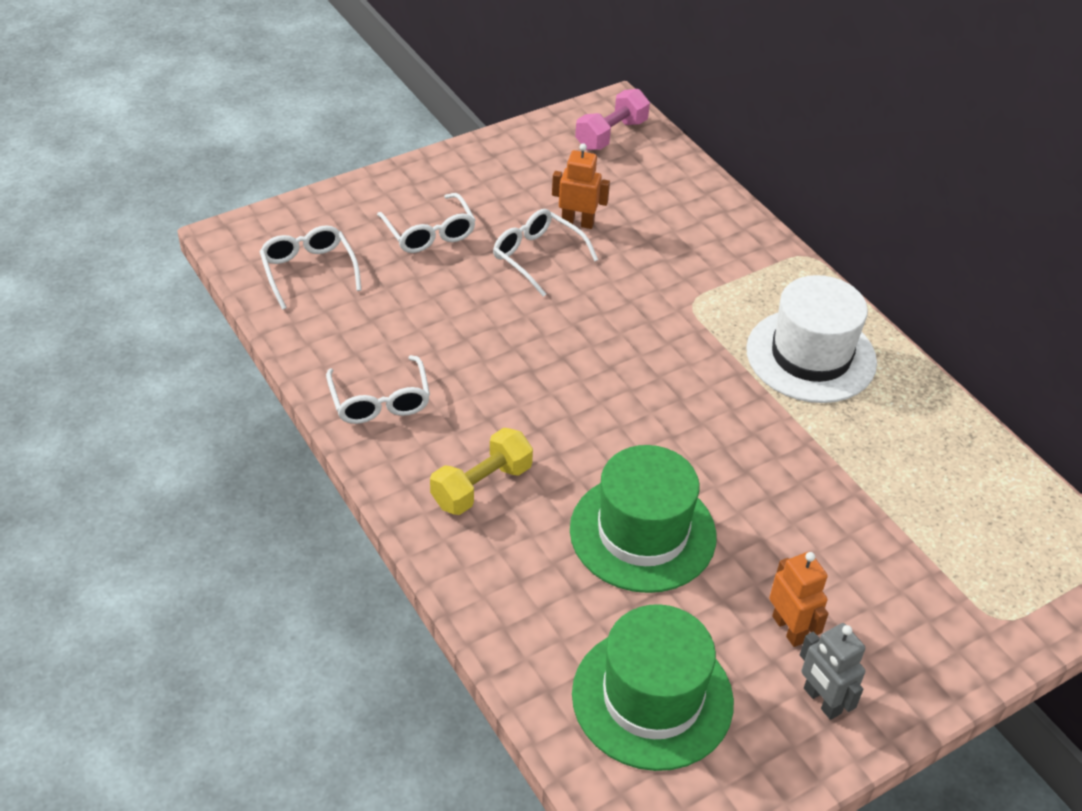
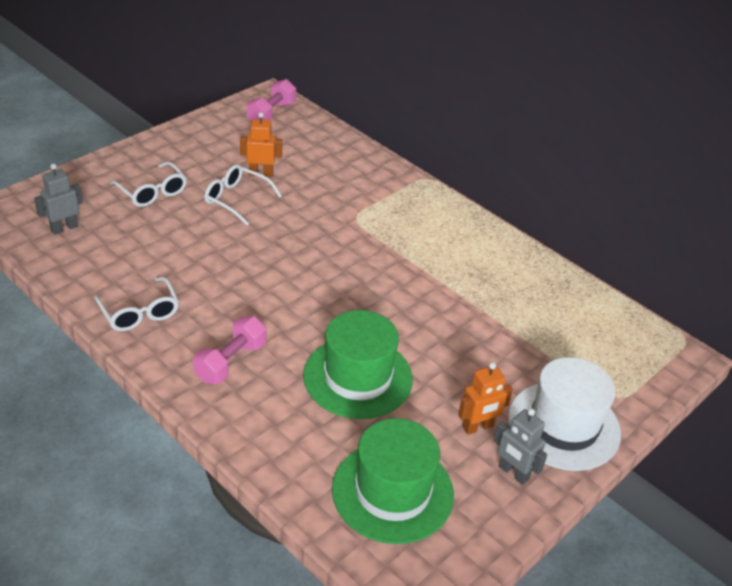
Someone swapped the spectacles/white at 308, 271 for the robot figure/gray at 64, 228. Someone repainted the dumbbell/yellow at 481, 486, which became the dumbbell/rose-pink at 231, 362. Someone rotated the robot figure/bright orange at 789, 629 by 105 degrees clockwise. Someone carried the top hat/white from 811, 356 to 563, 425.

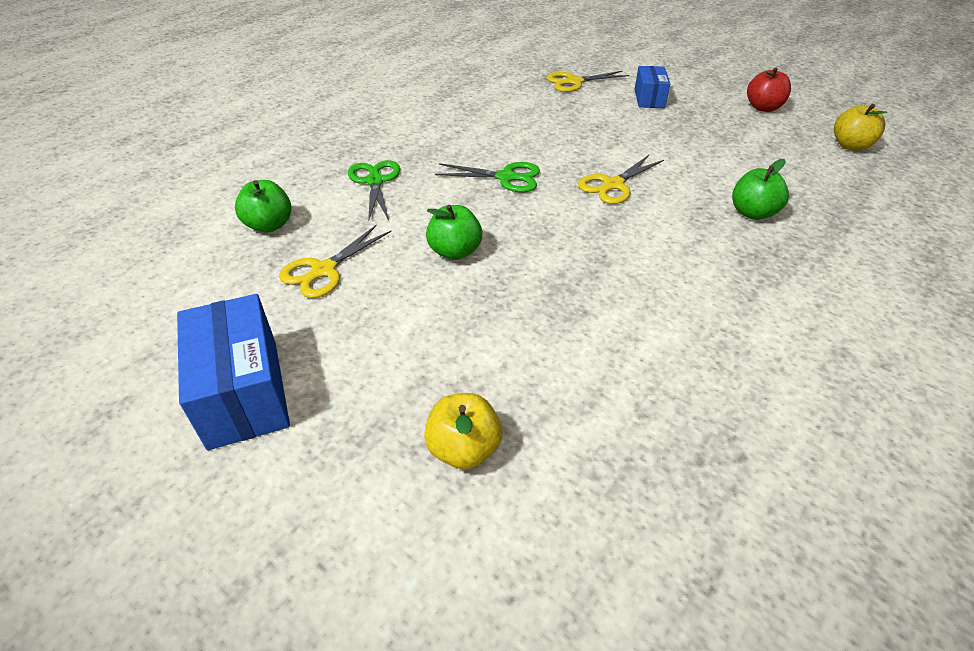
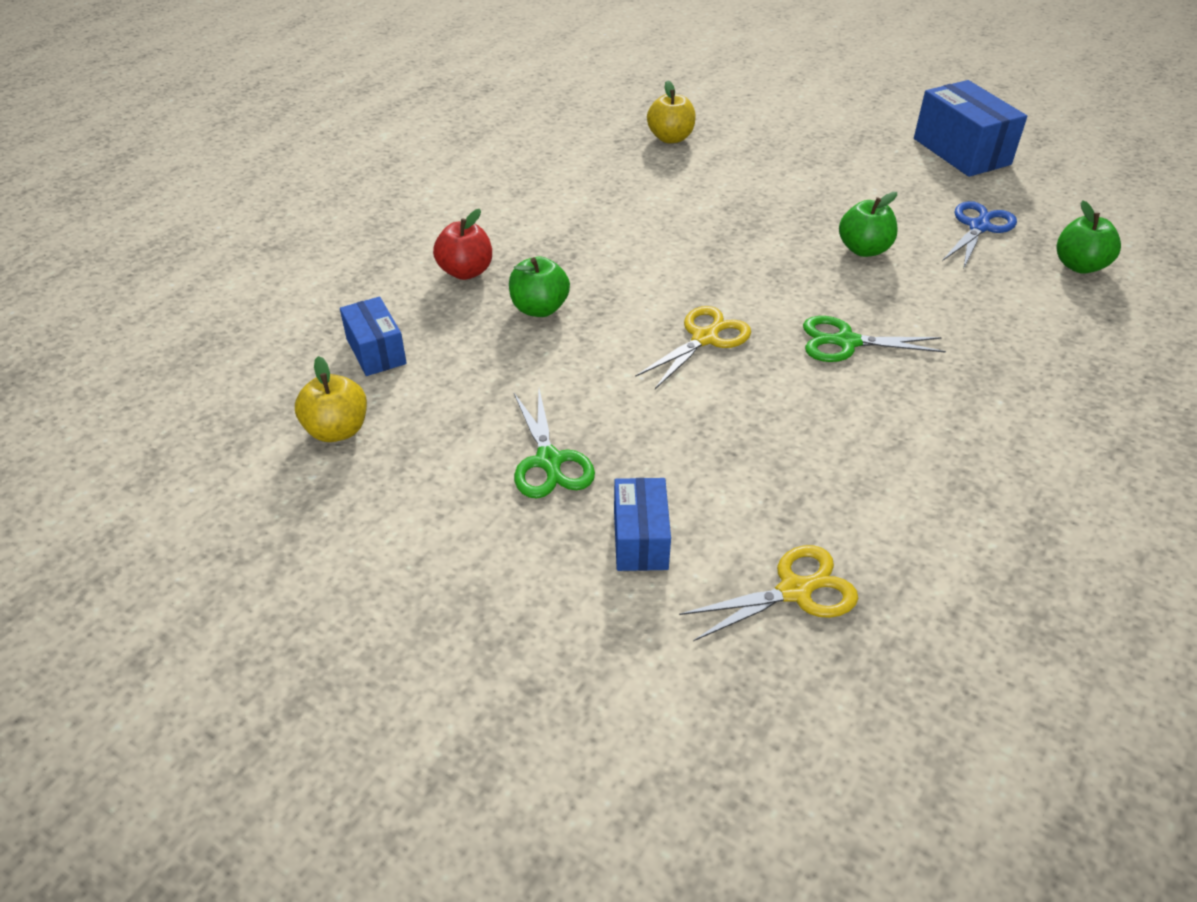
Someone put down the box/cobalt at 376, 351. Someone carried the toy apple/red from 763, 108 to 465, 272. Someone carried the pair of scissors/emerald from 375, 181 to 549, 461. Someone carried the toy apple/yellow from 464, 449 to 670, 138. Someone repainted the pair of scissors/yellow at 324, 270, which became the pair of scissors/cobalt at 979, 227.

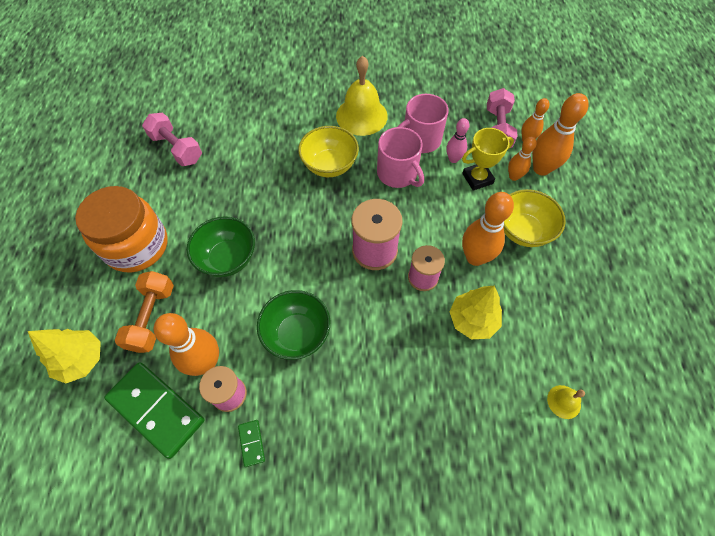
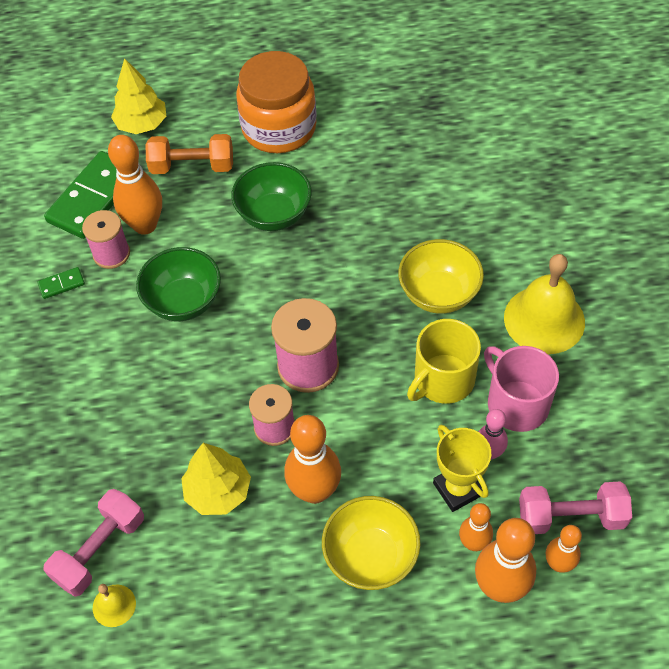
Someone carried the dumbbell/rose-pink from 176, 148 to 100, 550. Someone repainted the coffee mug/rose-pink at 397, 173, which became the coffee mug/yellow at 443, 379.

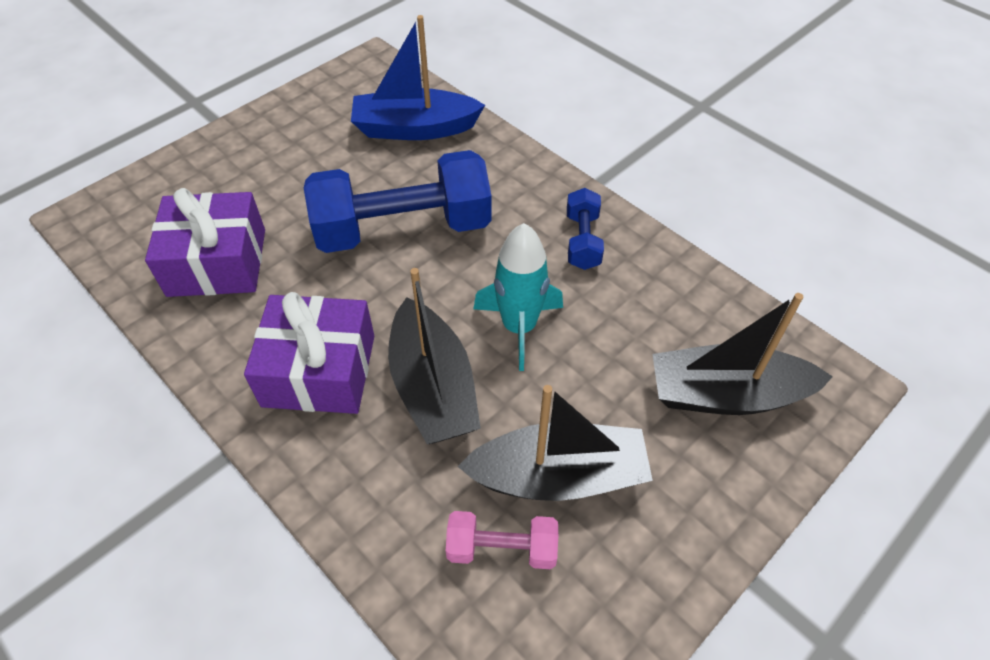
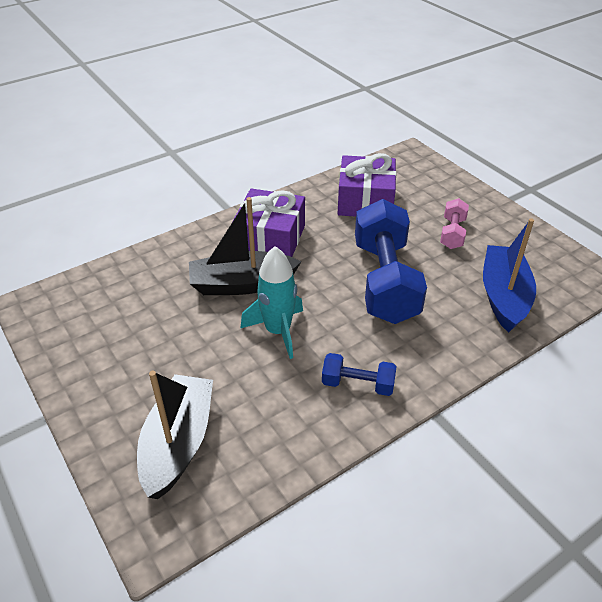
Someone carried the dumbbell/rose-pink from 502, 548 to 452, 233. Someone took away the boat/ebony at 558, 476.

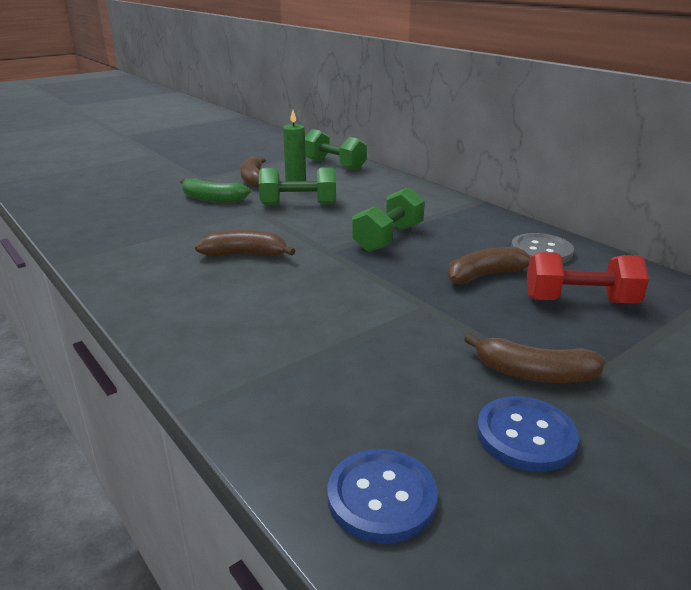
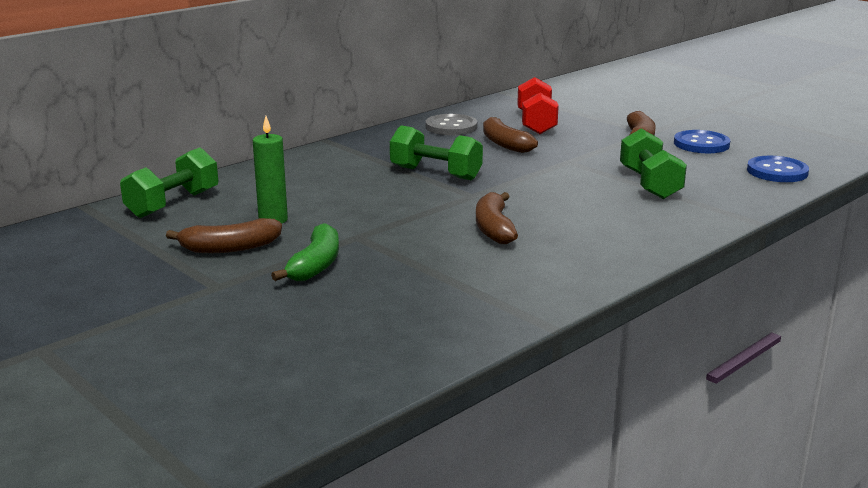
Someone carried the dumbbell/emerald from 298, 204 to 650, 184.

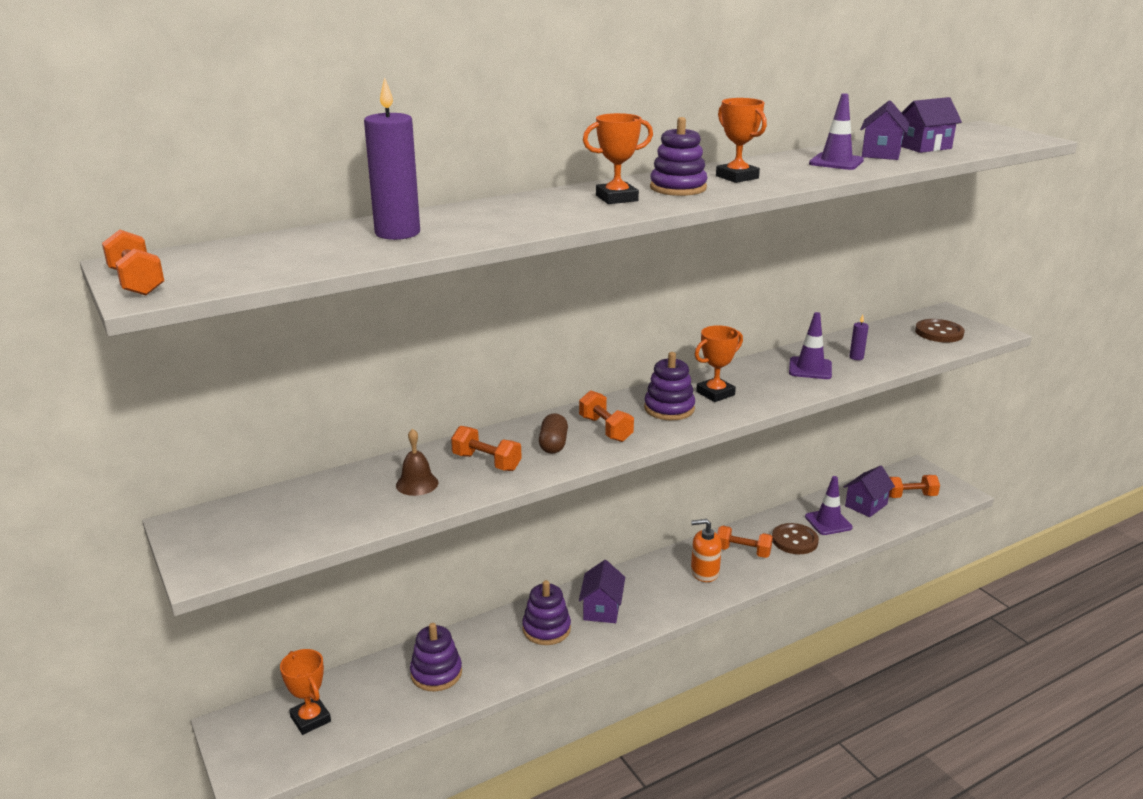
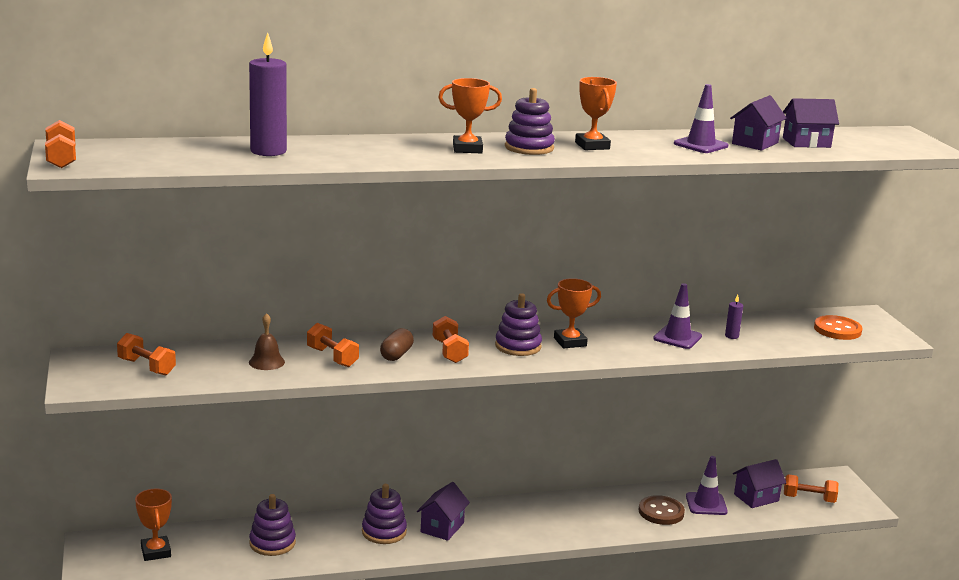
Someone carried the dumbbell/bright orange from 743, 552 to 146, 367. Someone repainted the button/brown at 939, 333, which became the button/bright orange at 837, 330. Someone took away the pump bottle/bright orange at 704, 572.

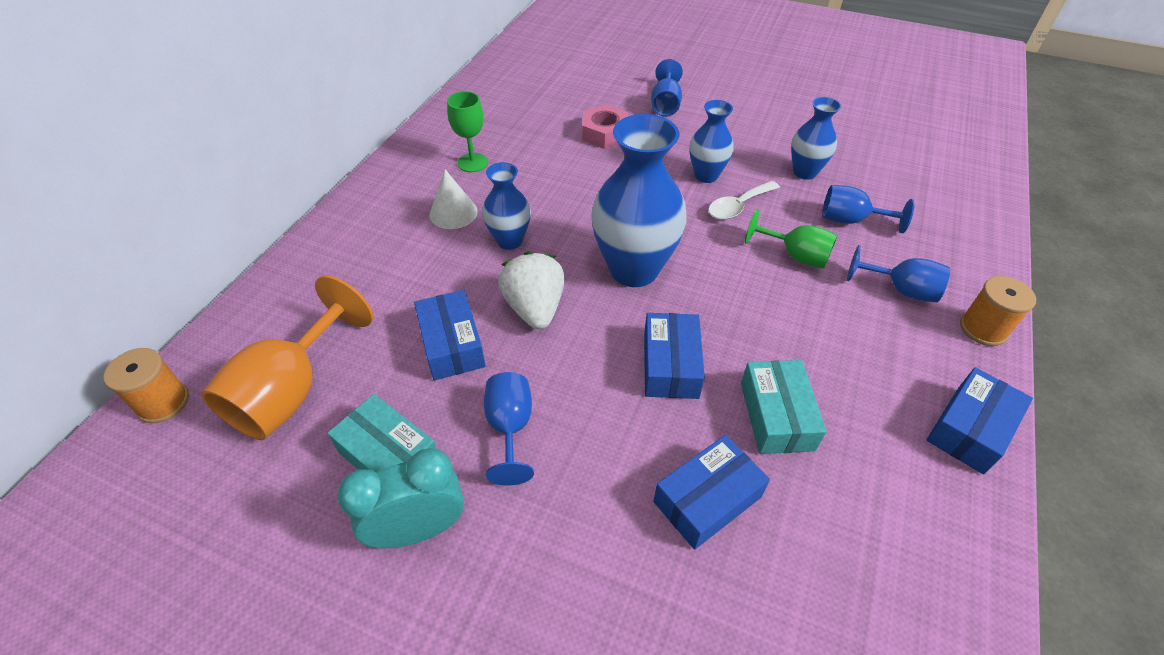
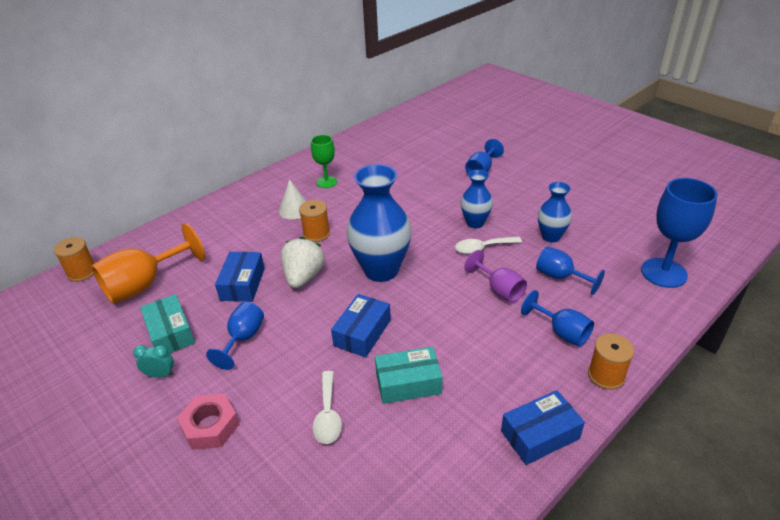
Someone scaled the bedside clock/turquoise at 419, 529 by 0.54. Someone carried the nut/rose-pink from 605, 133 to 210, 426. Someone swapped the tall vase/cobalt at 509, 240 for the reel of thread/bright orange at 316, 234. Someone swapped the box/cobalt at 707, 499 for the spoon/white at 328, 415. Someone rotated the box/turquoise at 776, 416 by 60 degrees clockwise. Someone repainted the chalice/emerald at 795, 256, which became the chalice/violet at 499, 290. Someone put down the chalice/cobalt at 664, 273.

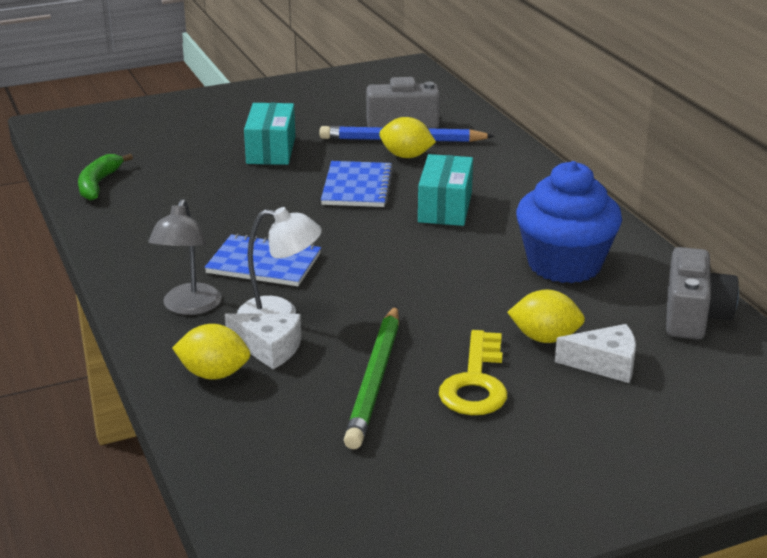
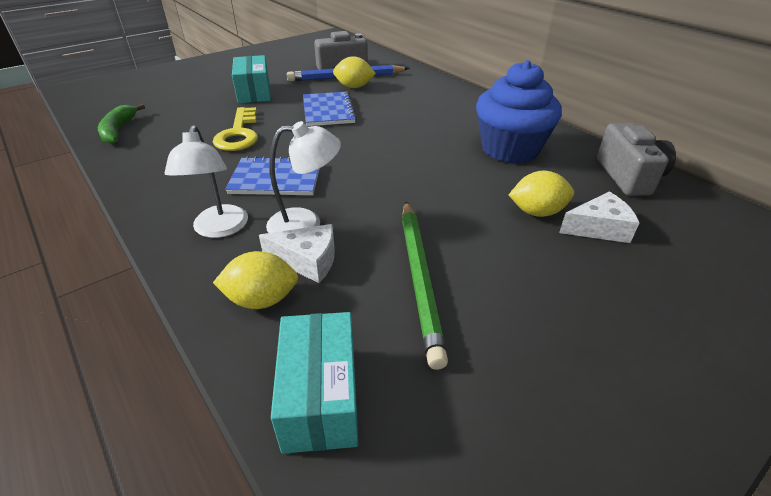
Someone repainted the reading lamp/gray at 189, 307, which became the reading lamp/white at 219, 229. Someone carried the key/yellow from 476, 382 to 239, 134. Someone carried the box/turquoise from 445, 207 to 320, 397.

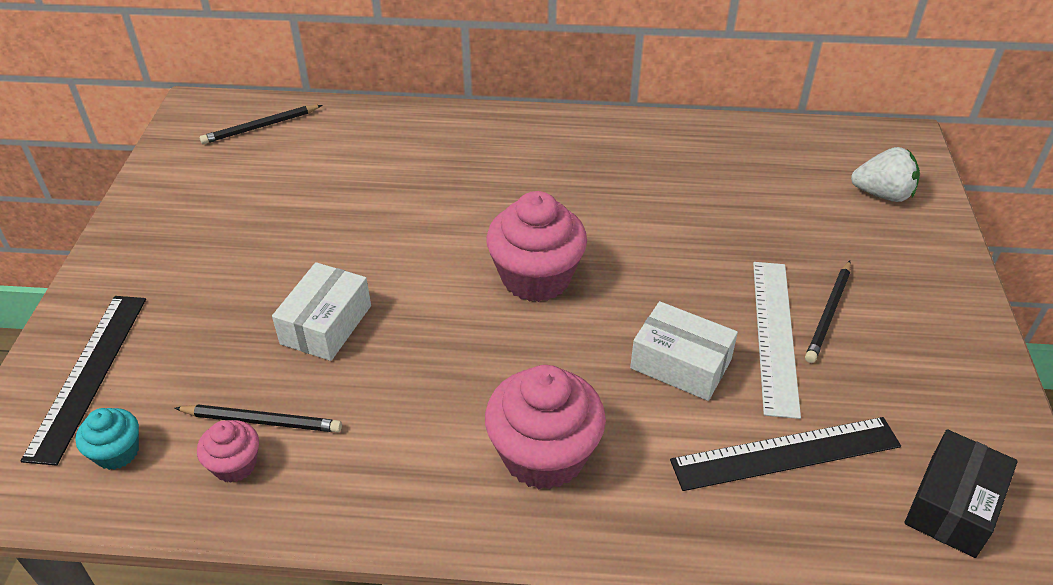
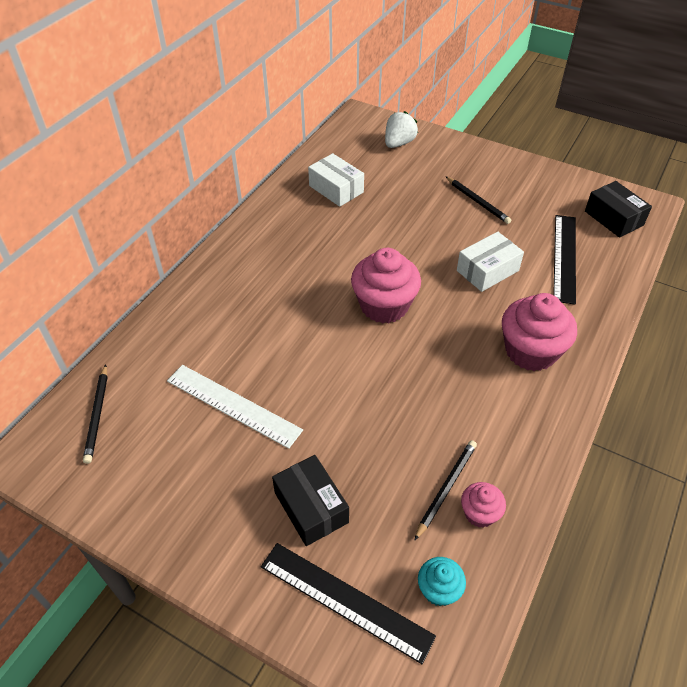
Someone carried the straightedge/white from 774, 335 to 233, 405. Someone put down the box/ebony at 311, 507. Someone carried the box/white from 326, 324 to 336, 189.

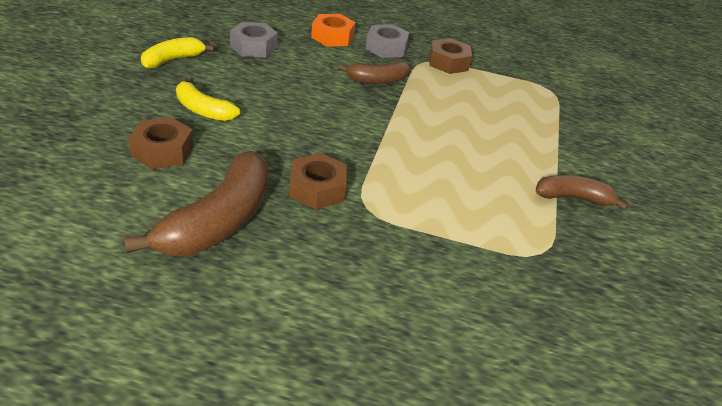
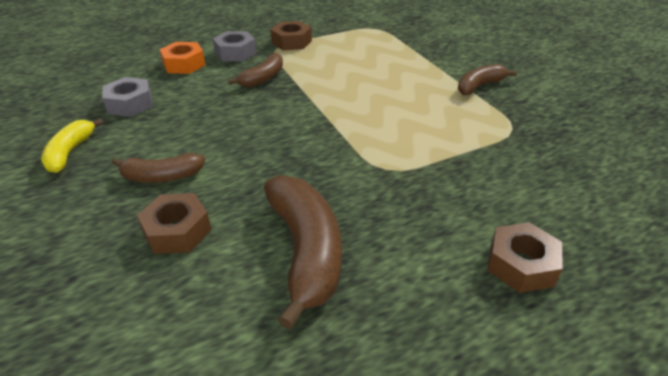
Someone repainted the banana fruit/yellow at 203, 110, which became the banana fruit/brown at 162, 177. Someone carried the nut/brown from 317, 189 to 521, 265.

